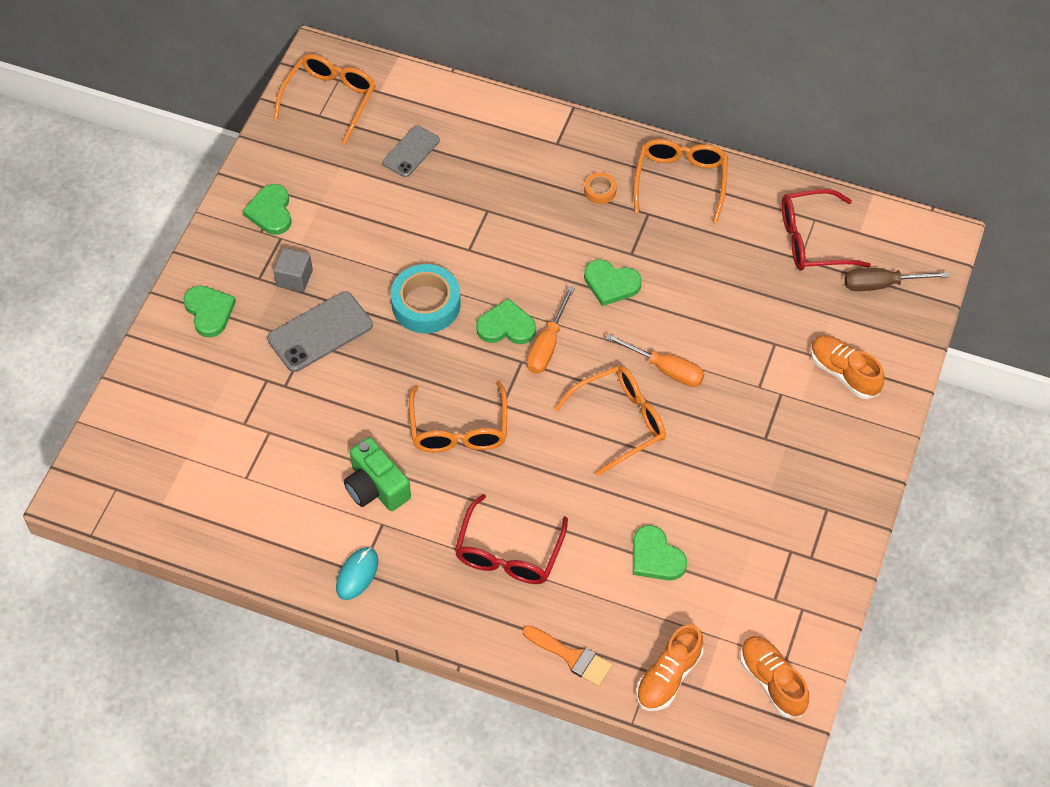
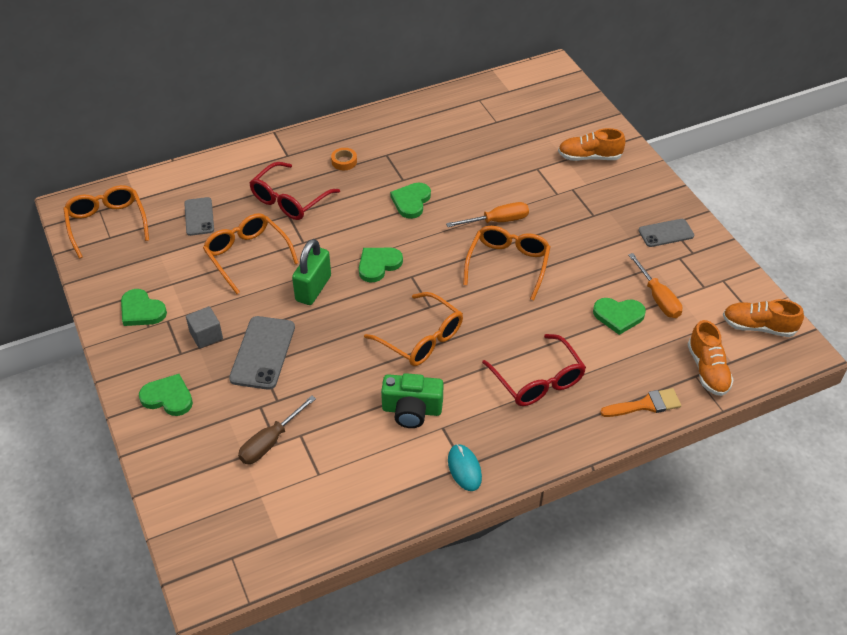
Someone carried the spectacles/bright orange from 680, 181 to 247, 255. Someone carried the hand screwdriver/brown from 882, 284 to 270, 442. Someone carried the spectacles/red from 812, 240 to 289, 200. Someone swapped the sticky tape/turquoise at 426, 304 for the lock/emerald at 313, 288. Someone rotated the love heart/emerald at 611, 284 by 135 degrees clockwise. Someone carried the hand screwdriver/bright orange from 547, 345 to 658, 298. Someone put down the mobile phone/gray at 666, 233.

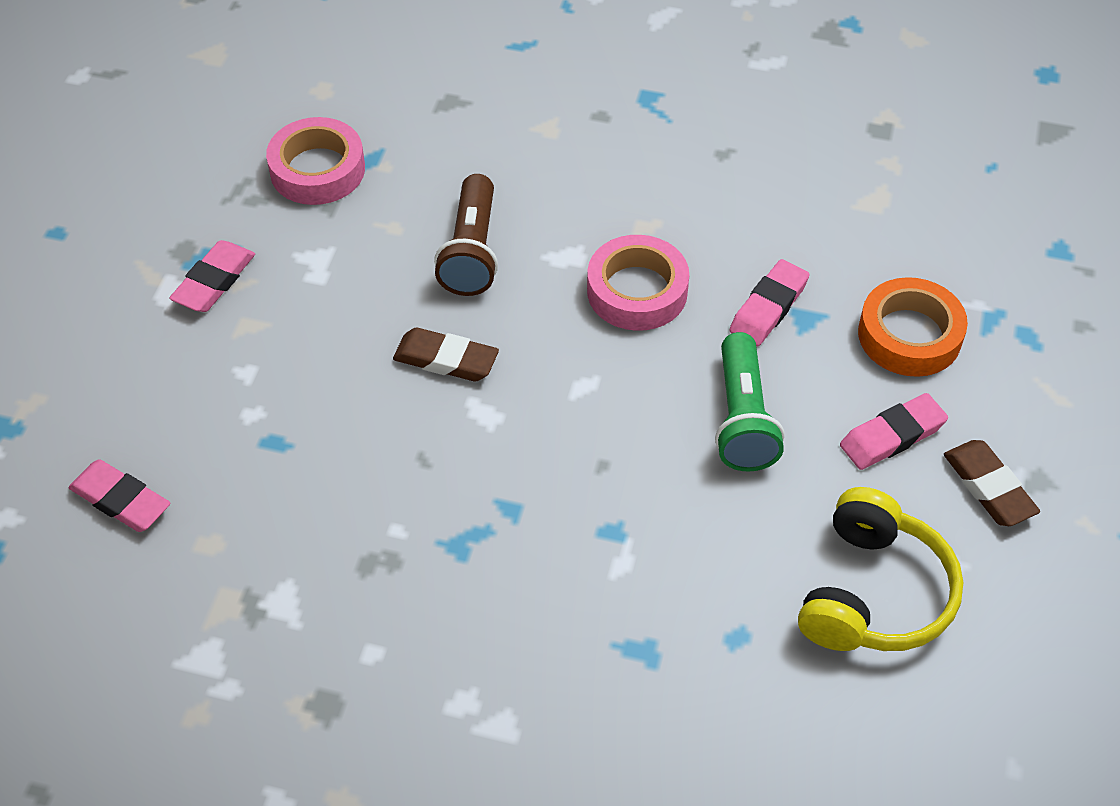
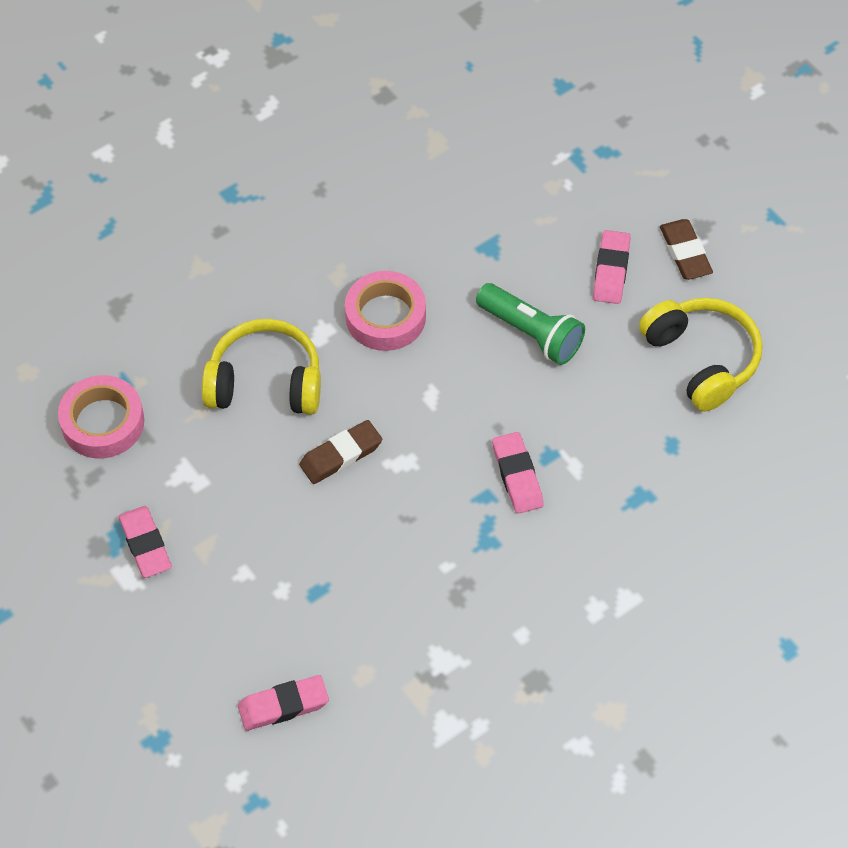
Someone swapped the torch/brown at 471, 251 for the over-ear headphones/yellow at 265, 382. Someone carried the pencil eraser/rose-pink from 768, 307 to 517, 476. Someone rotated the pencil eraser/brown at 989, 487 by 60 degrees clockwise. Someone took away the sticky tape/bright orange at 909, 335.

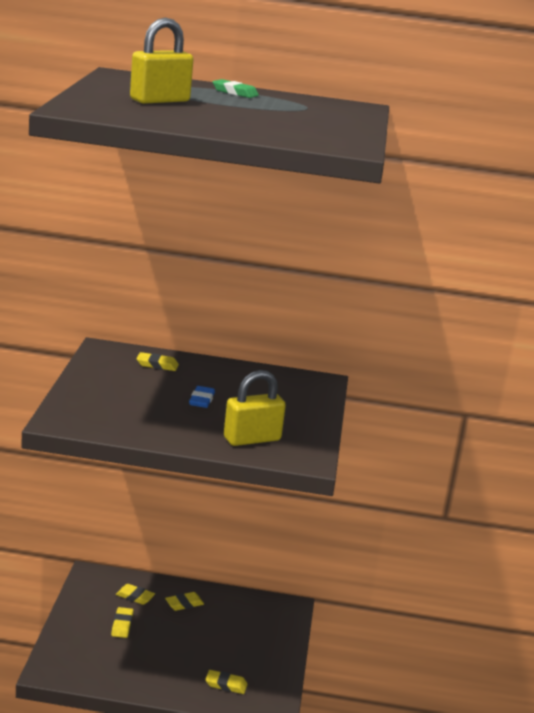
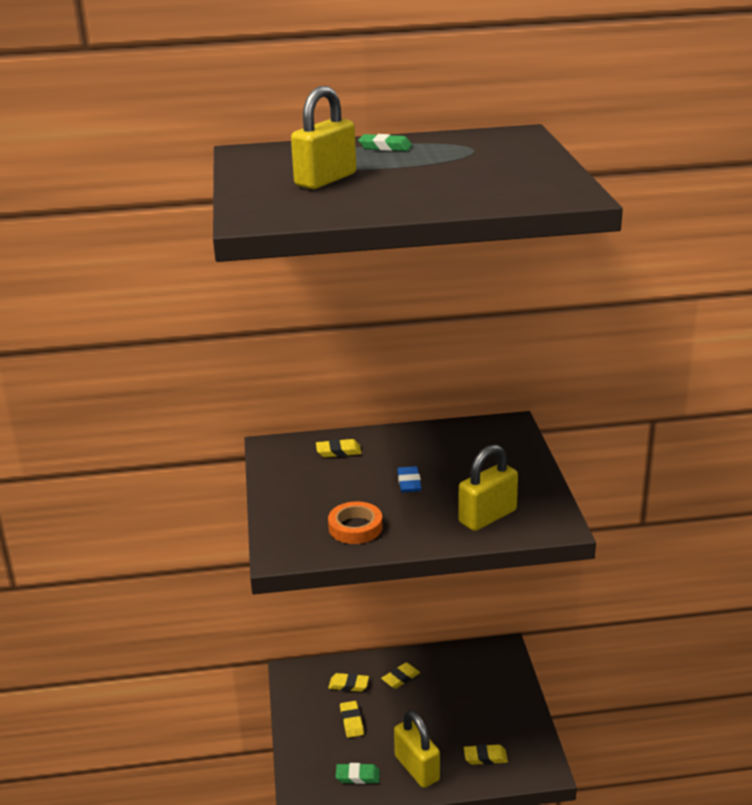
Someone put down the sticky tape/bright orange at 355, 527. Someone put down the pencil eraser/emerald at 357, 776. Someone put down the lock/yellow at 417, 768.

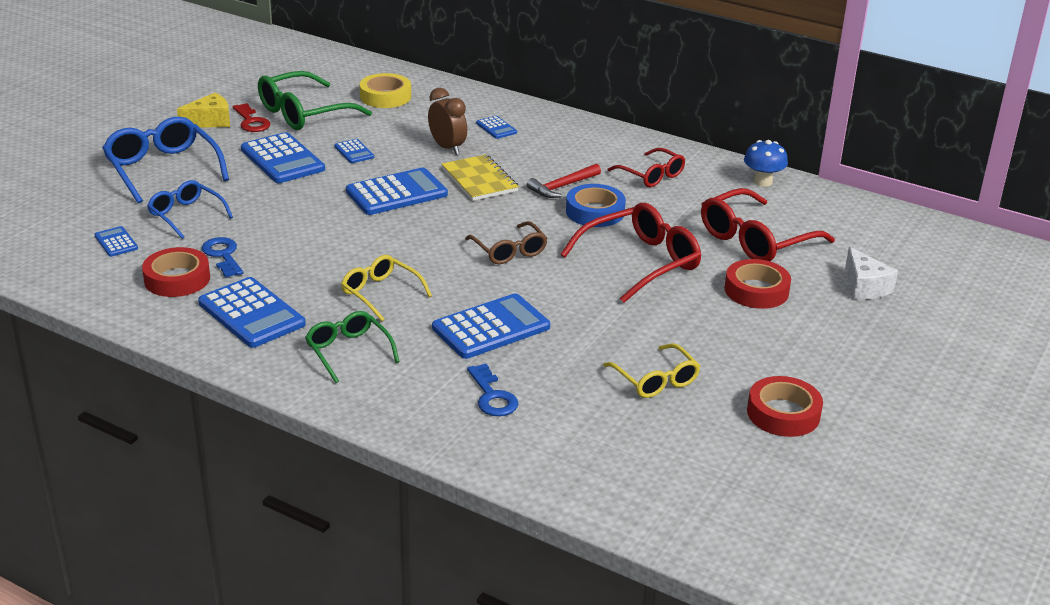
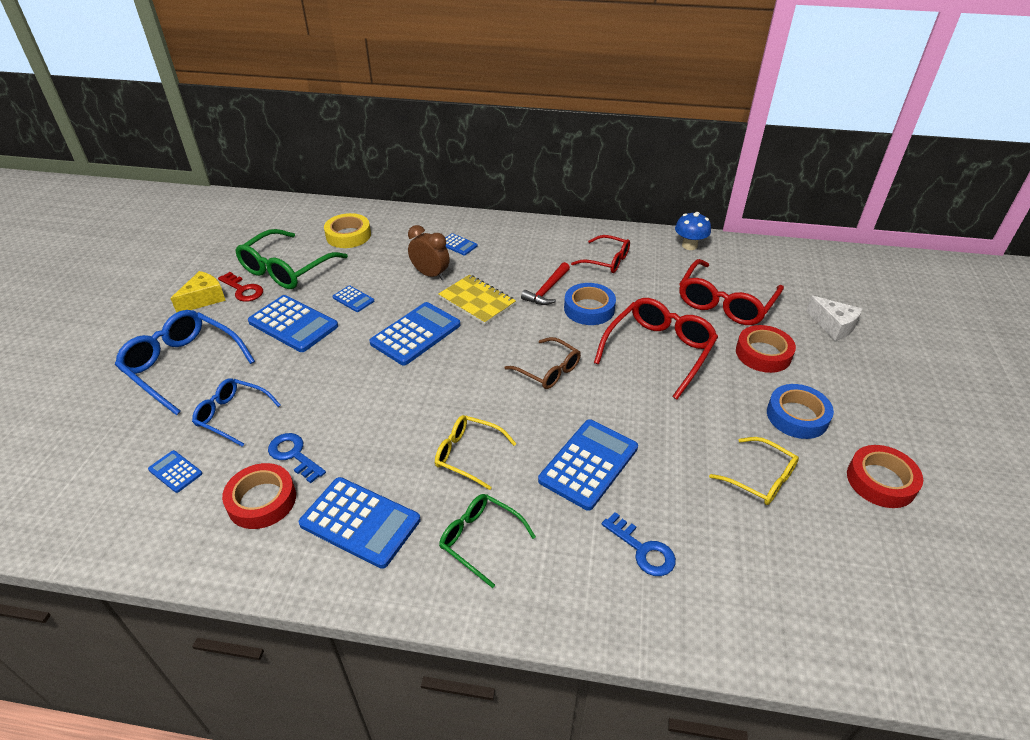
Someone put down the sticky tape/cobalt at 797, 416.

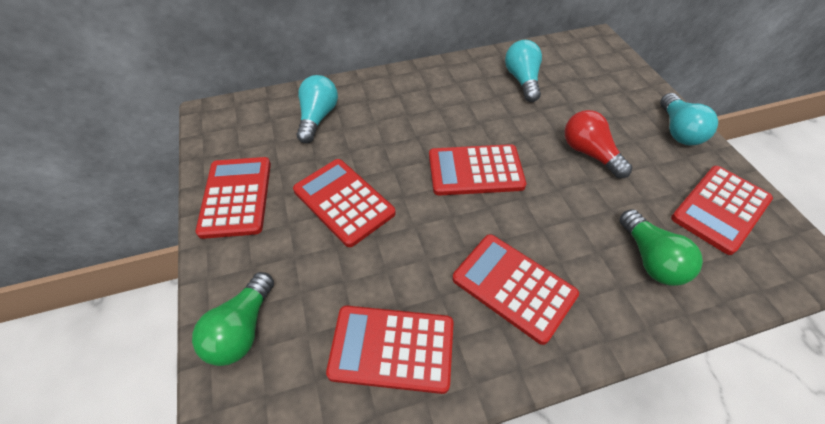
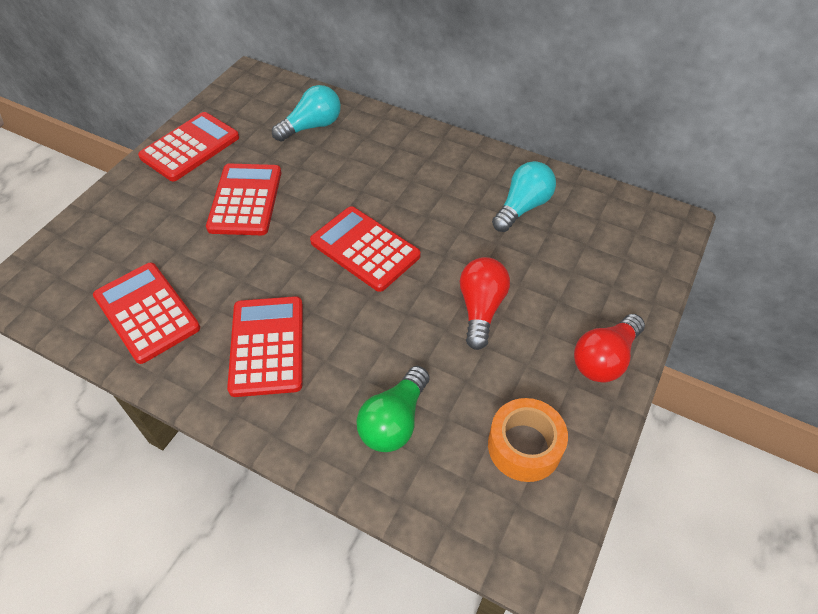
Someone swapped the calculator/red at 720, 209 for the sticky tape/bright orange at 524, 446. Someone repainted the bulb/turquoise at 678, 131, which became the bulb/red at 604, 359. Someone took away the bulb/emerald at 242, 329.

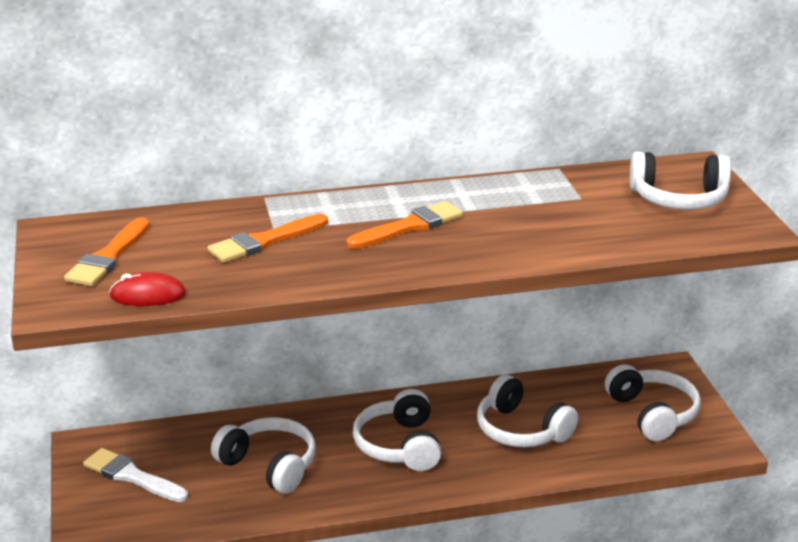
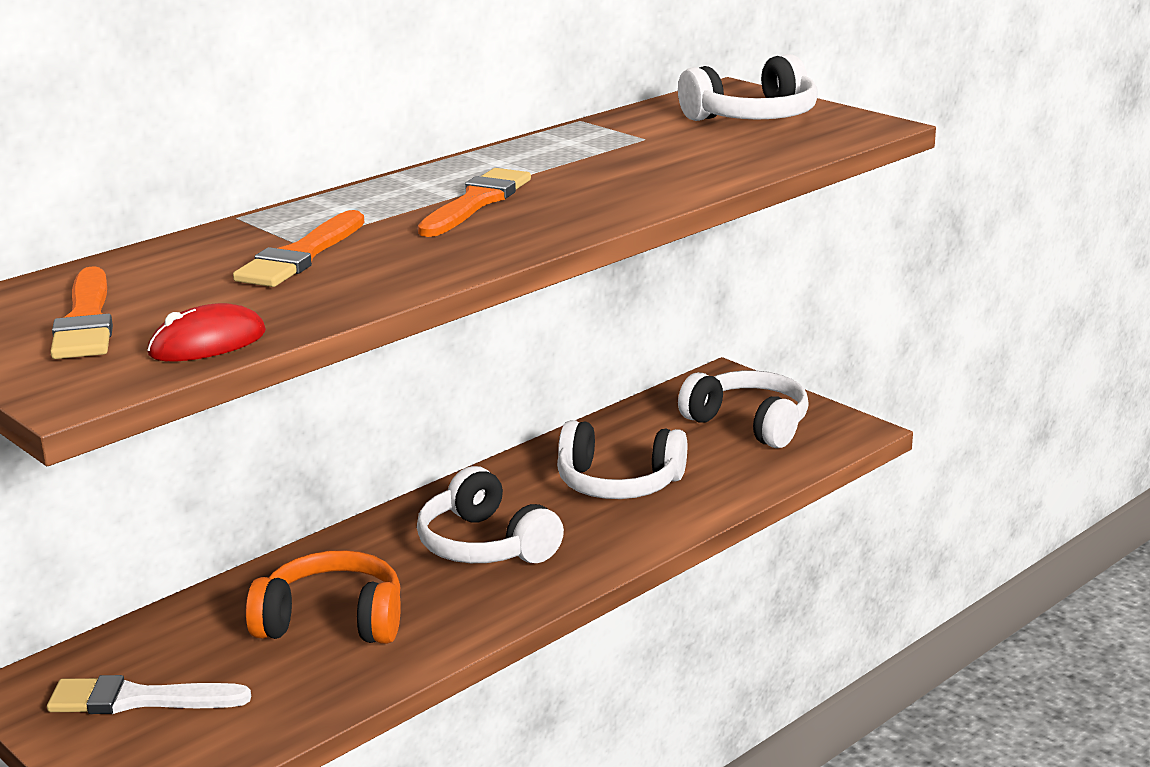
Someone repainted the over-ear headphones/white at 269, 465, which became the over-ear headphones/bright orange at 332, 621.

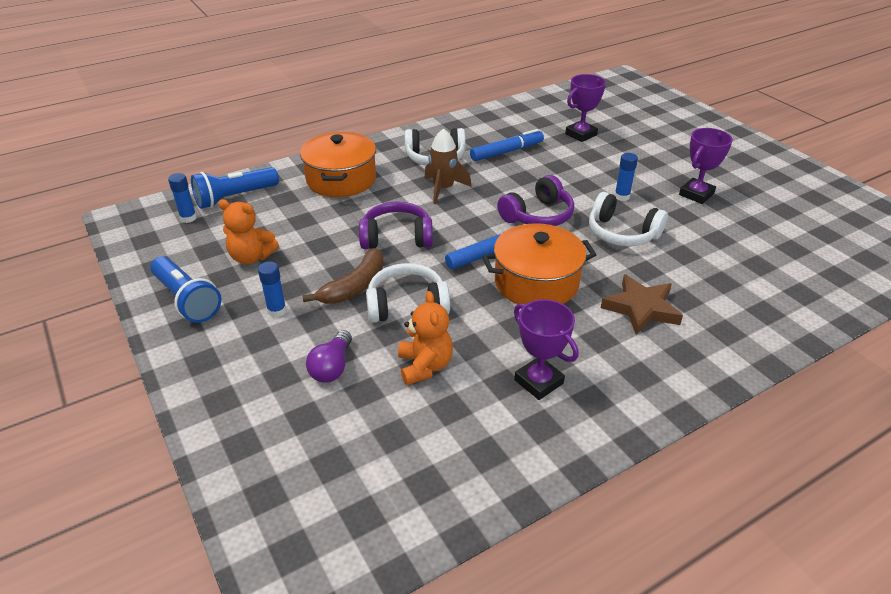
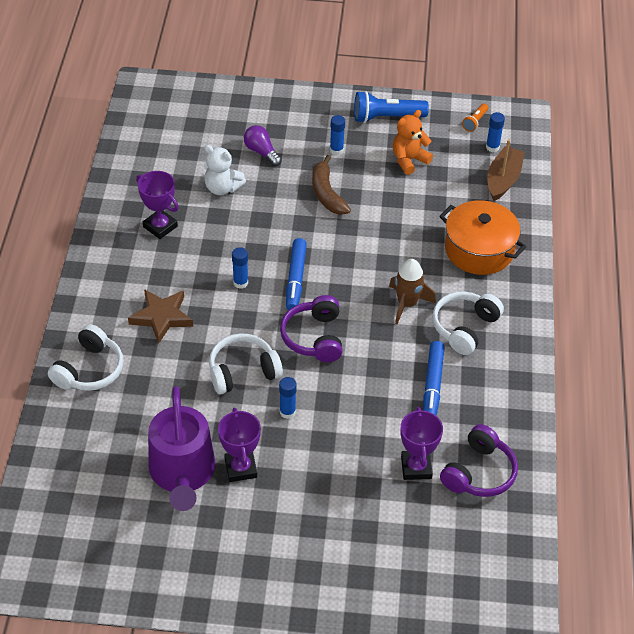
Someone carried the over-ear headphones/white from 407, 305 to 89, 370. Someone rotated the trophy/violet at 538, 382 by 45 degrees clockwise. Someone put down the sprinkling can/violet at 182, 472. Someone repainted the teddy/bright orange at 425, 366, which became the teddy/white at 222, 188. Someone swapped the pot/bright orange at 536, 282 for the glue stick/cobalt at 240, 283. Someone carried the over-ear headphones/violet from 396, 238 to 479, 472. Someone put down the torch/bright orange at 475, 122. Someone swapped the torch/cobalt at 234, 197 for the boat/brown at 503, 180.

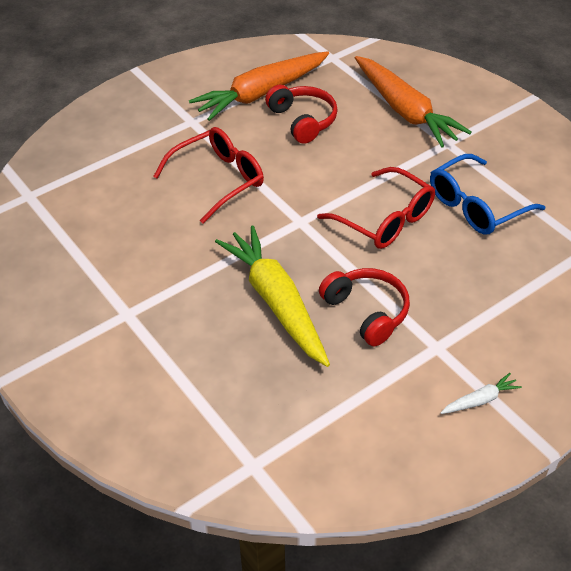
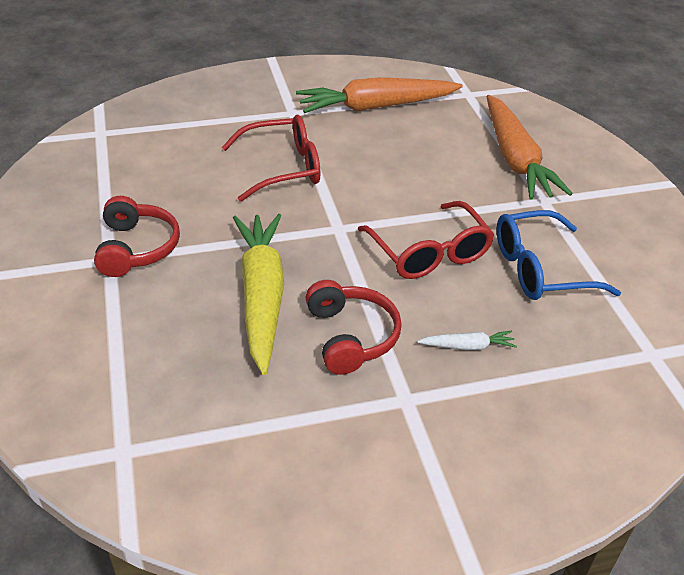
Someone carried the over-ear headphones/red from 303, 120 to 137, 248. Someone carried the carrot/white from 480, 400 to 468, 346.

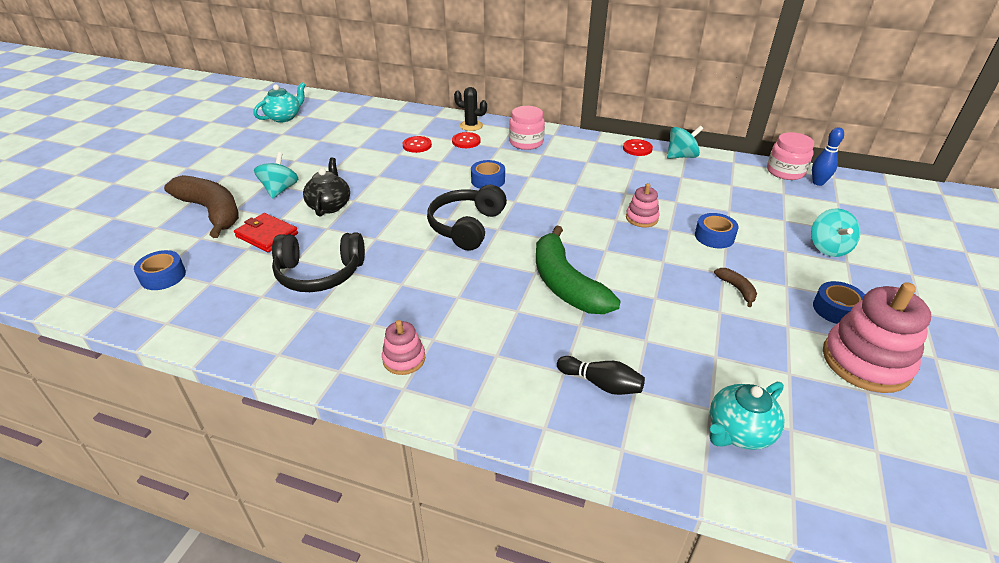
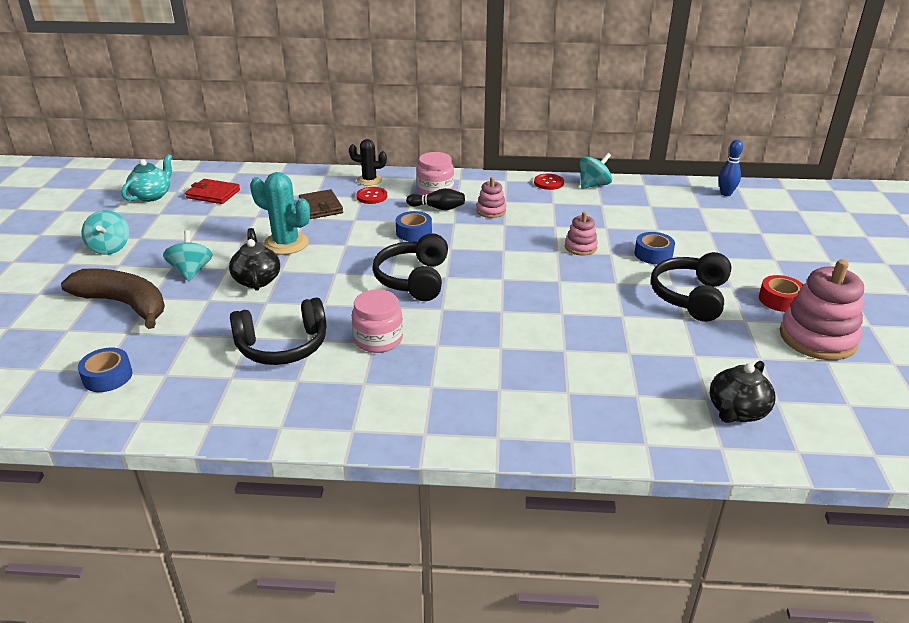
Someone carried the whirligig/turquoise from 828, 248 to 110, 248. Someone carried the billfold/red from 267, 235 to 213, 194. Someone put down the prickly plant/turquoise at 286, 243. Someone swapped the button/red at 417, 145 for the billfold/brown at 321, 207. Someone carried the jar/rose-pink from 785, 172 to 378, 339. Someone carried the bowling pin/ebony from 601, 384 to 437, 208. Someone carried the stacking rings/rose-pink from 404, 359 to 491, 211. Someone swapped the banana fruit/brown at 737, 289 for the over-ear headphones/ebony at 690, 296. Someone repainted the china teapot/turquoise at 739, 431, which became the china teapot/ebony at 737, 411. Someone repainted the sticky tape/cobalt at 836, 309, which became the sticky tape/red at 780, 300. Someone took away the banana fruit/emerald at 565, 284.

